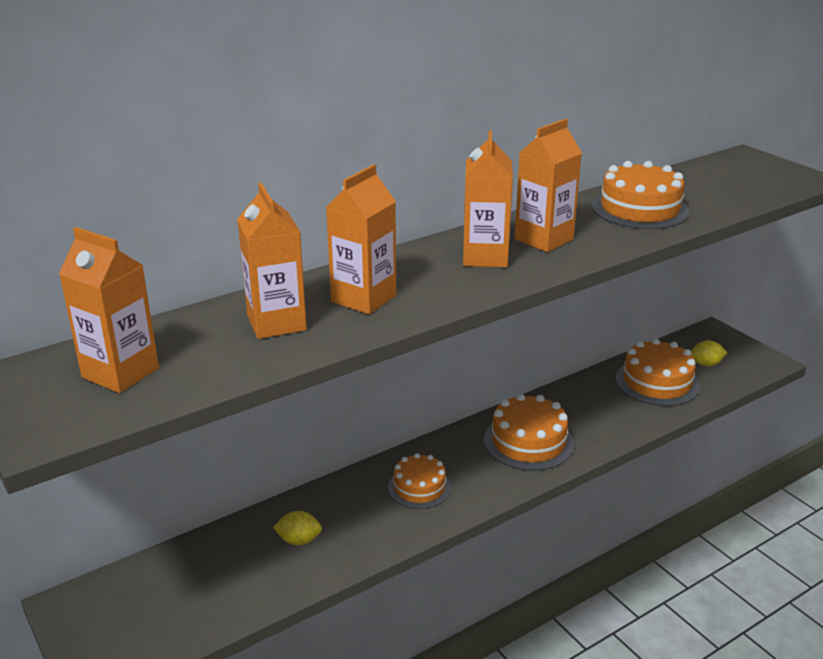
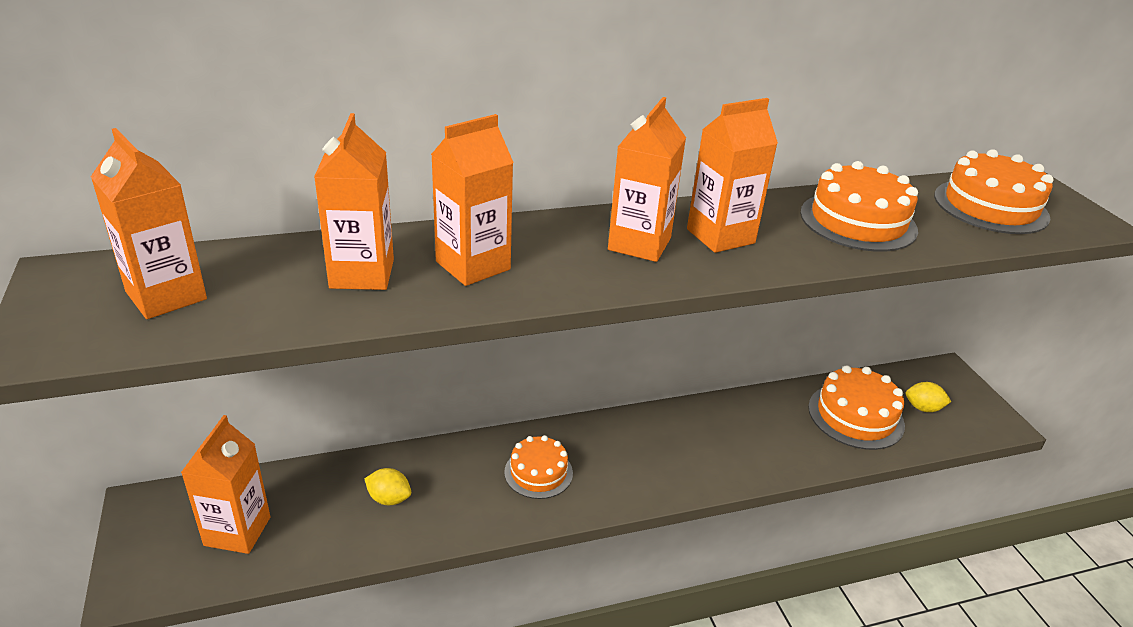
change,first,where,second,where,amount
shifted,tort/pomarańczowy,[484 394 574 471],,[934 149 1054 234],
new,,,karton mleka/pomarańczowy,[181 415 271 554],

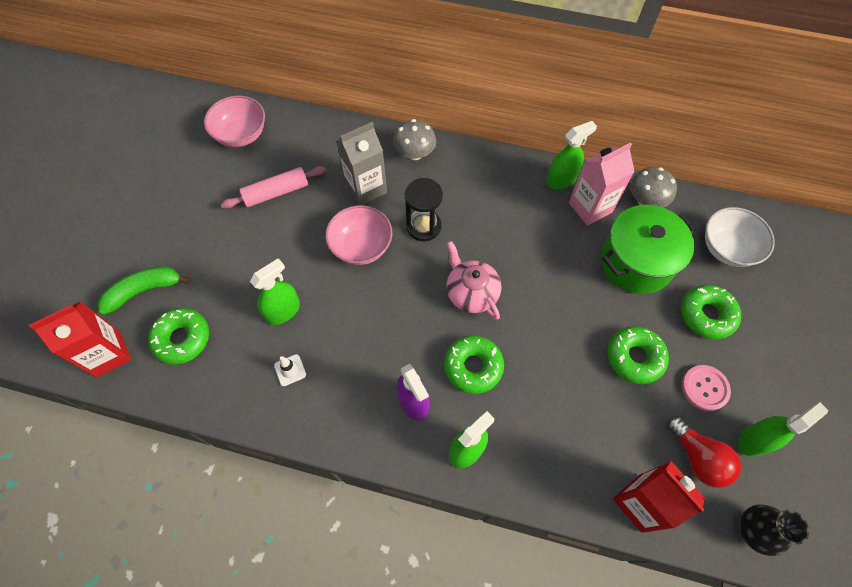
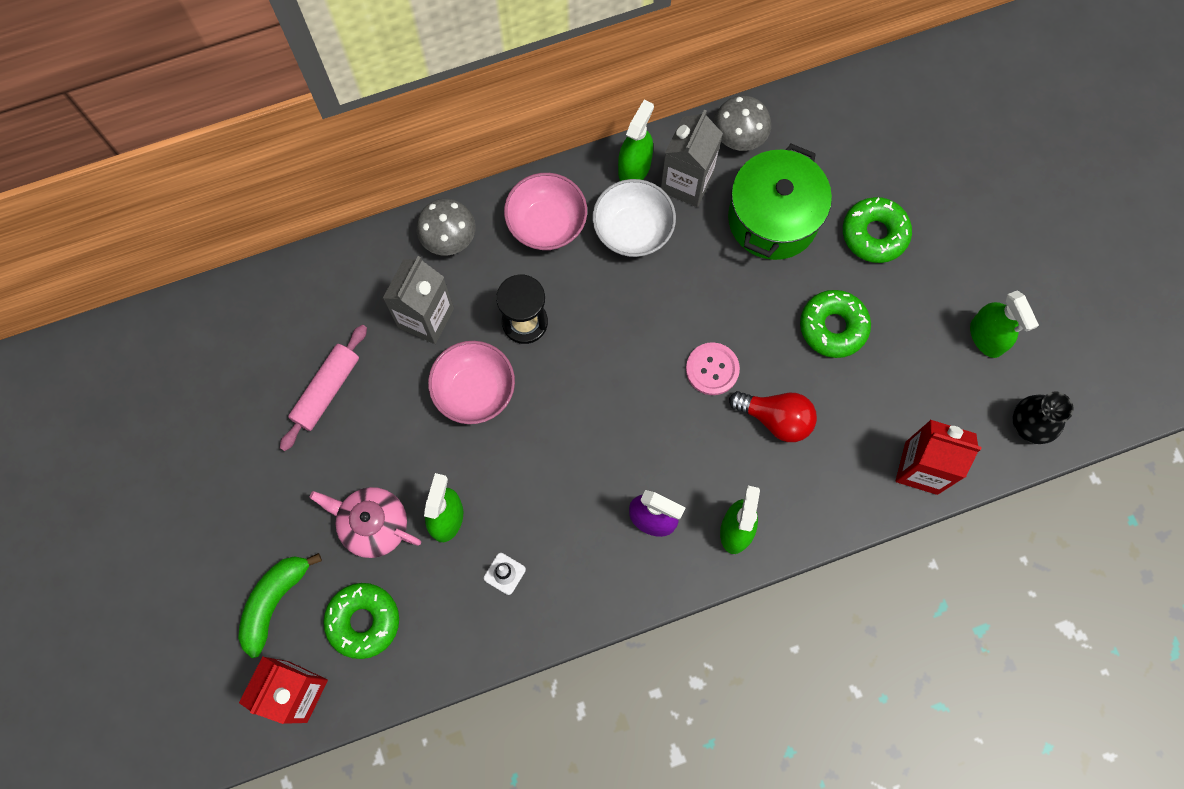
change,first,where,second,where,amount
shifted,miska/różowy,[204 96 265 147],,[504 173 587 250],
repainted,karton mleka/różowy,[569 142 635 226],karton mleka/szary,[661 110 723 207],
shifted,miska/biały,[705 207 775 267],,[592 179 676 257],
shifted,imbryk/różowy,[446 241 501 320],,[309 487 421 558],
gone,donut/zielony,[444 335 504 394],,,
shifted,guzik/różowy,[682 365 731 411],,[686 342 740 395],
rotated,spryskiwacz/zielony,[738 402 828 456],,[970 290 1039 358],135 degrees clockwise
shifted,żarówka/czerwony,[667 416 741 488],,[729 391 817 442],

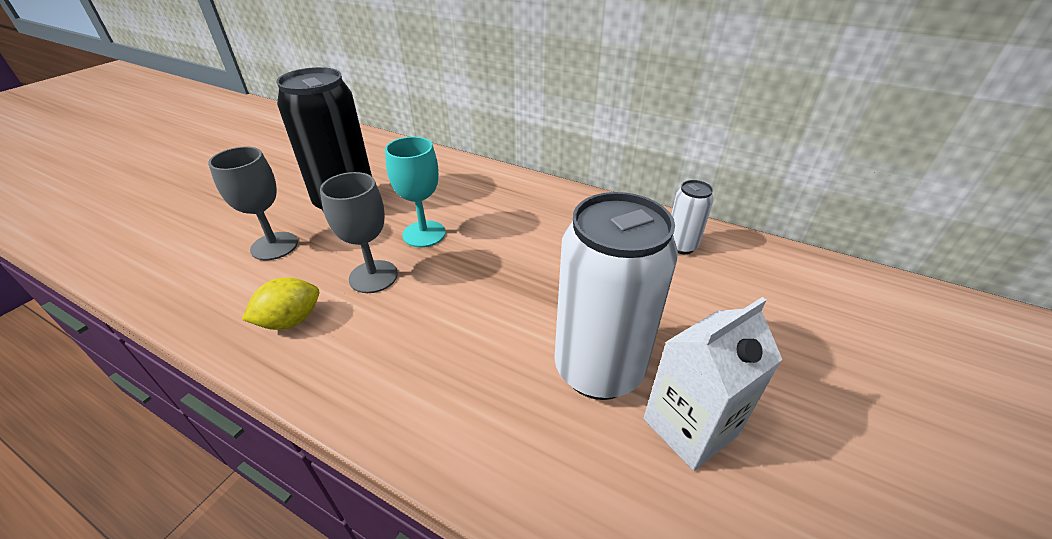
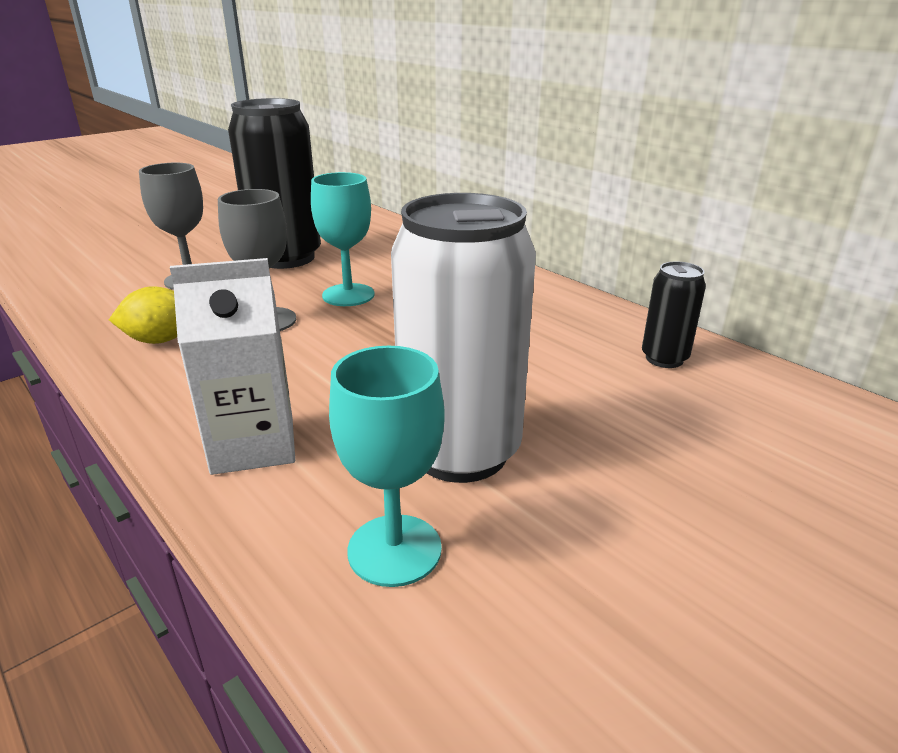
change,first,where,second,where,amount
repainted,puszka/biały,[671 180 714 254],puszka/czarny,[642 262 706 368],
shifted,karton mleka/biały,[644 297 783 471],,[170 258 295 475],
new,,,kielich/turkusowy,[329 346 445 587],

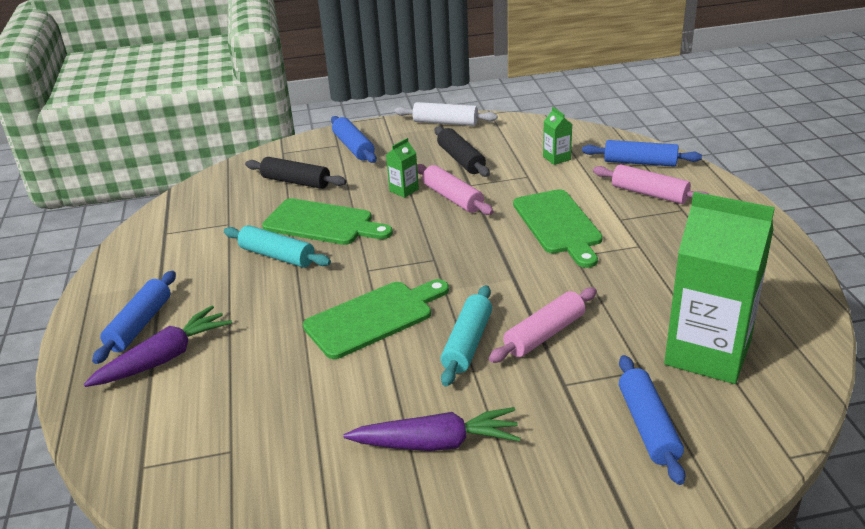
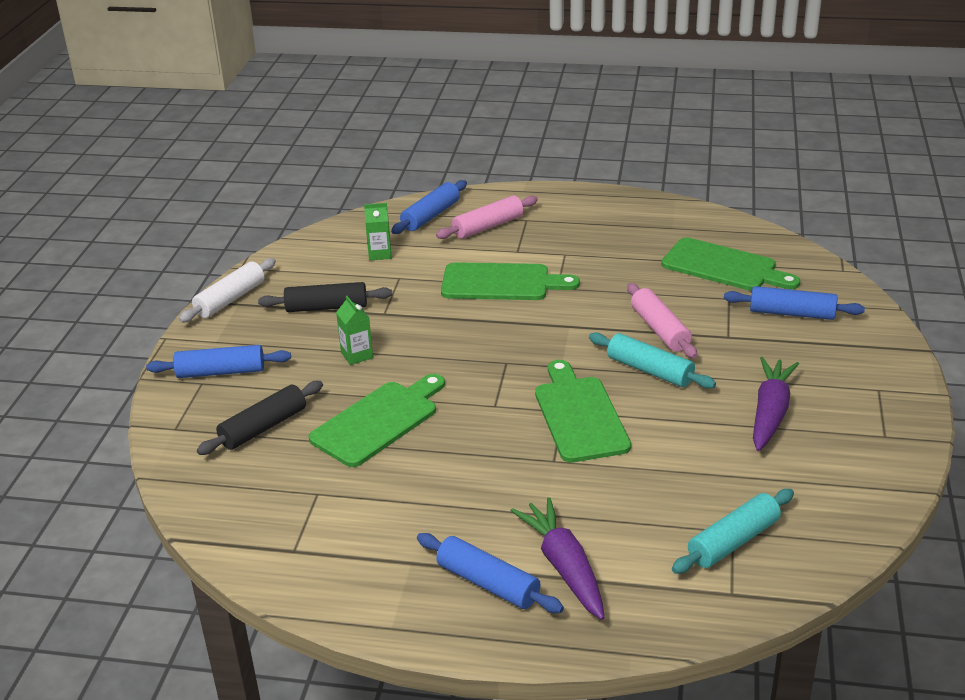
change,first,where,second,where,amount
gone,wałek do ciasta/różowy,[417 164 494 215],,,
swapped,karton mleka/zielony,[664 192 775 384],deska do krojenia/zielony,[661 238 800 291],
shifted,wałek do ciasta/turkusowy,[224 225 331 268],,[672 489 794 574],

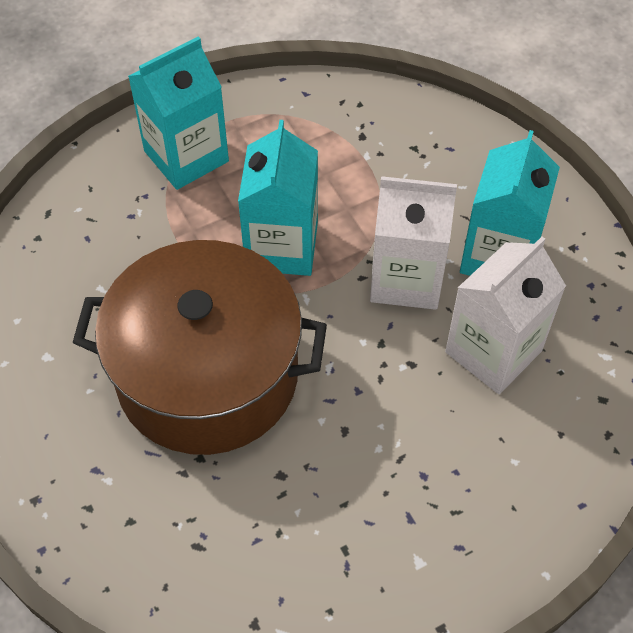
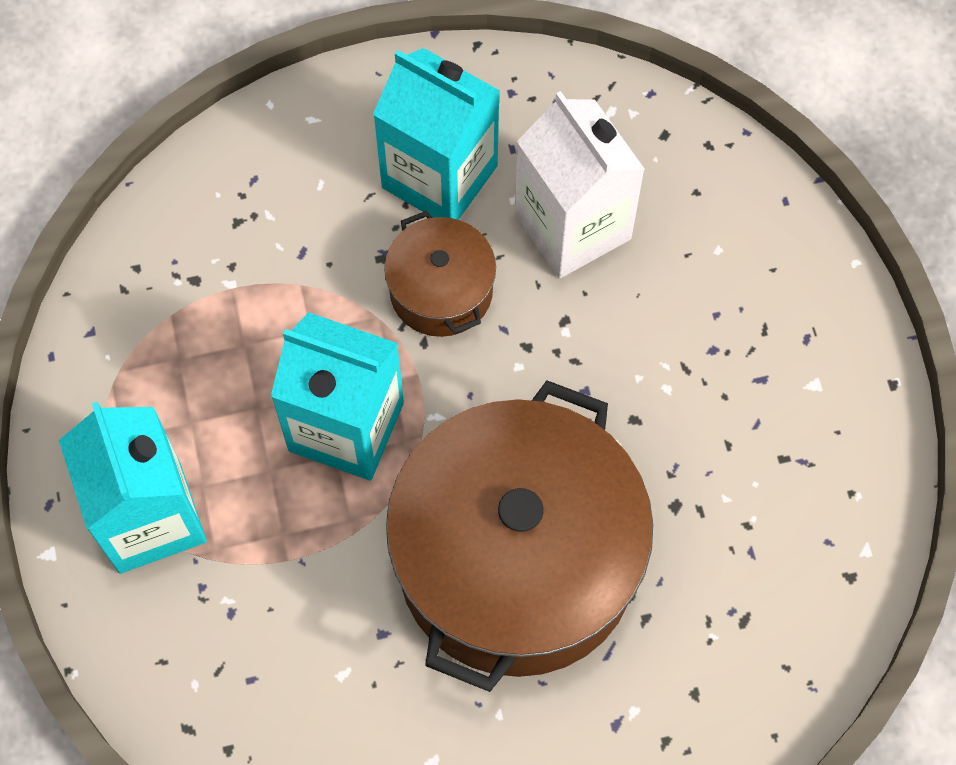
change,first,where,second,where,amount
swapped,karton mleka/biały,[370 176 457 310],garnek/brązowy,[384 211 496 337],

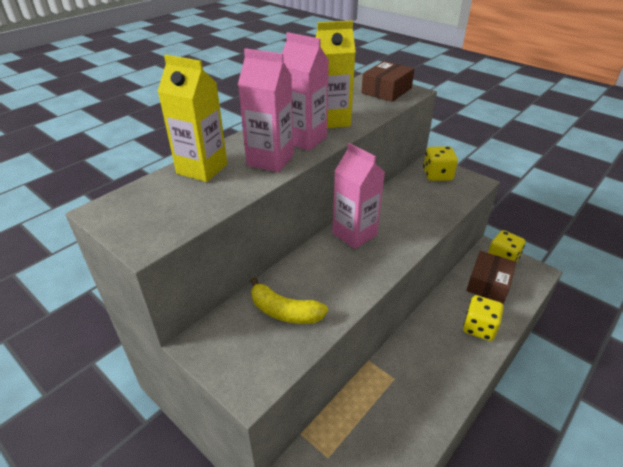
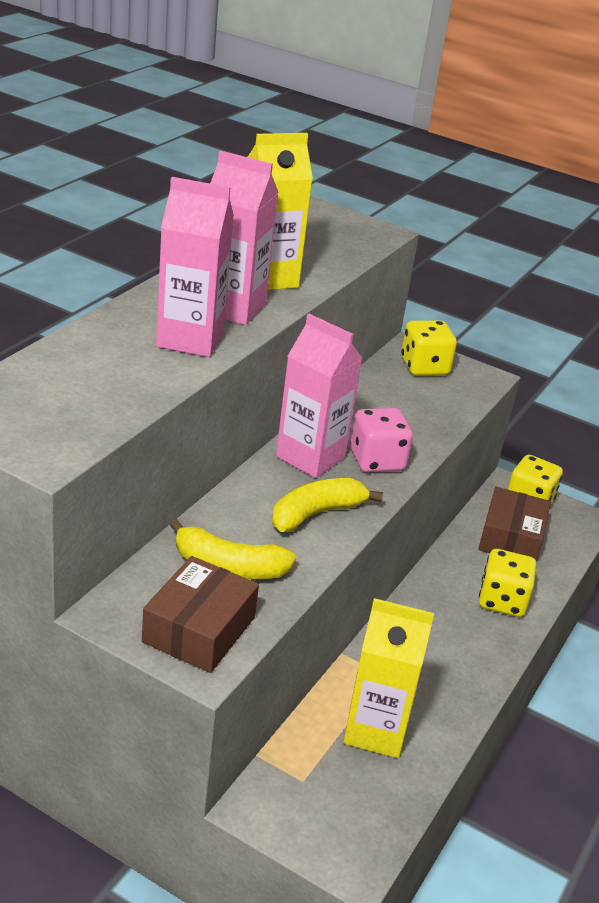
change,first,where,second,where,amount
shifted,karton mleka/żółty,[157 55 227 182],,[343 598 434 758],
shifted,pudełko/brązowy,[361 61 414 102],,[142 556 259 673],
new,,,kostka do gry/różowy,[350 408 413 472],
new,,,banan/żółty,[272 478 383 532],

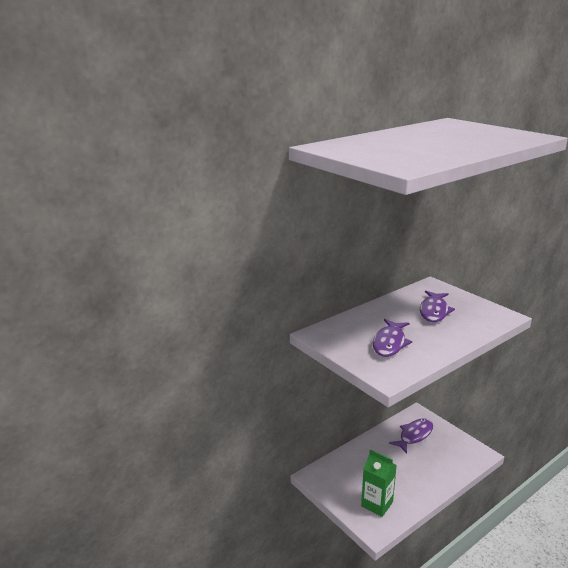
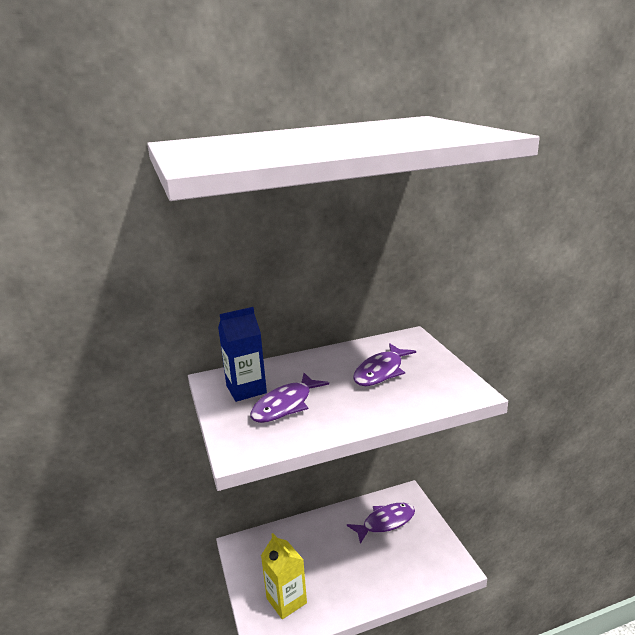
change,first,where,second,where,amount
repainted,karton mleka/zielony,[361 450 397 517],karton mleka/żółty,[261 533 307 619],
new,,,karton mleka/niebieski,[218 307 267 402],

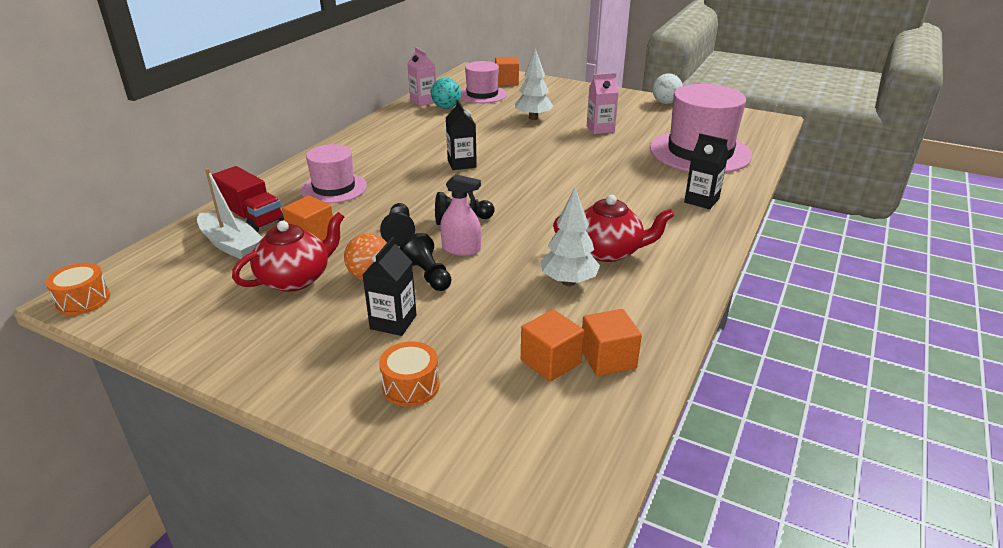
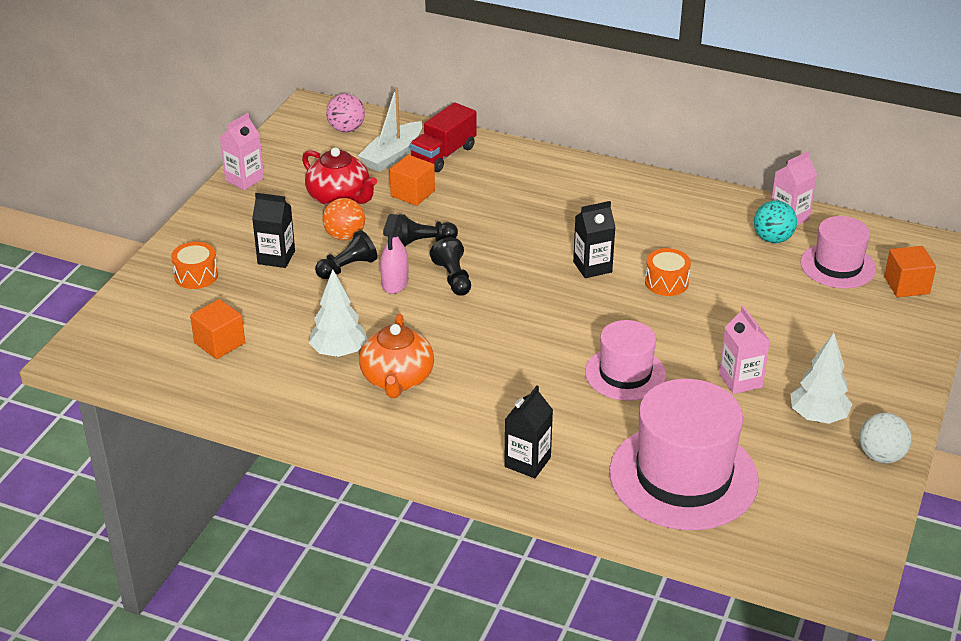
change,first,where,second,where,amount
shifted,drzewko/biały,[515 48 553 120],,[790 333 852 424],
shifted,kapelusz/różowy,[301 144 367 204],,[585 320 666 401],
repainted,imbryk/czerwony,[553 195 674 262],imbryk/pomarańczowy,[359 314 434 398],
shifted,bęben/pomarańczowy,[46 263 110 315],,[645 248 691 296],
gone,sześcian/pomarańczowy,[582 309 642 376],,,
new,,,piłka/różowy,[326 94 365 132],
new,,,karton mleka/różowy,[220 113 264 190],

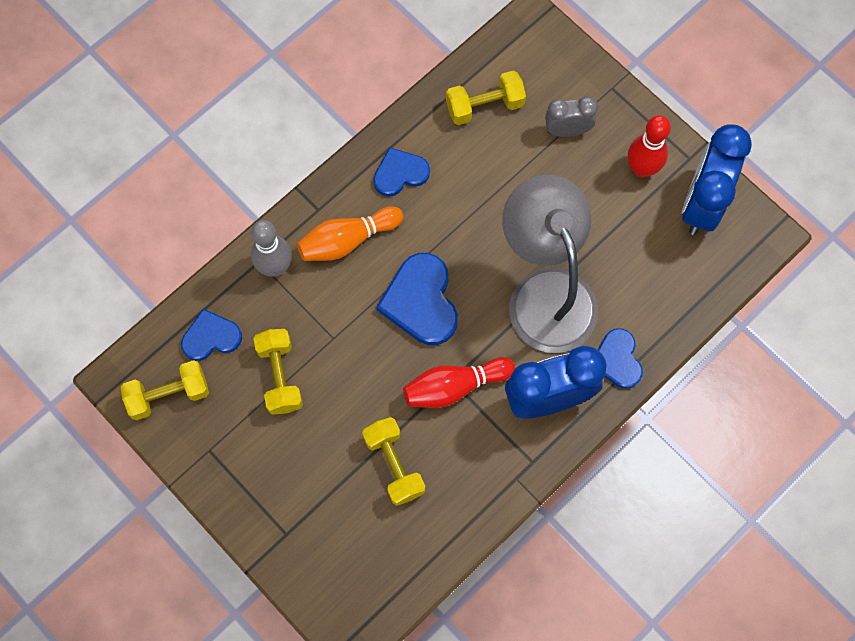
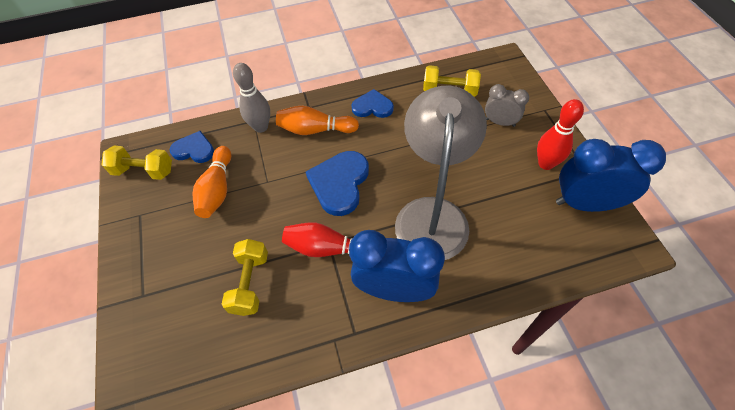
change,first,where,second,where,amount
rotated,budzik/niebieski,[682 124 752 235],,[556 139 666 212],45 degrees clockwise
gone,serce/niebieski,[598 328 643 389],,,
swapped,hantel/żółty,[253 329 303 415],kręgiel/pomarańczowy,[192 146 231 218],

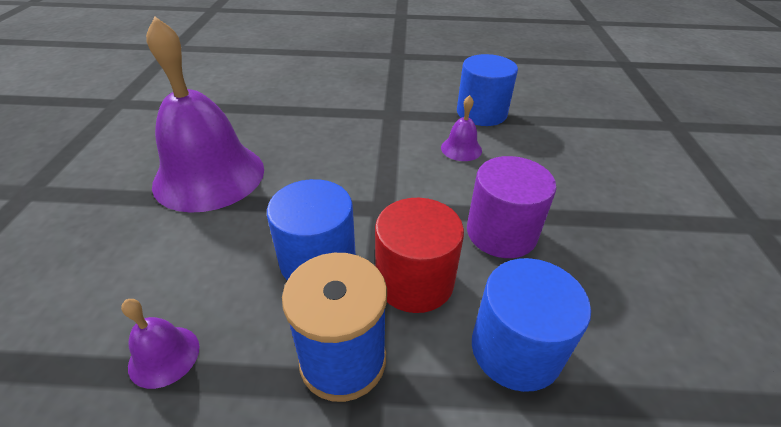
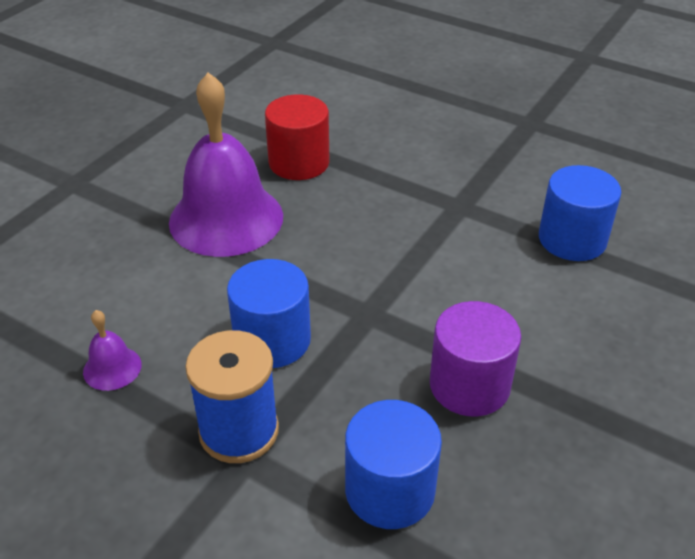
change,first,where,second,where,amount
gone,dzwonek/fioletowy,[441 95 482 161],,,
shifted,walec/czerwony,[375 198 464 313],,[265 94 329 180],

